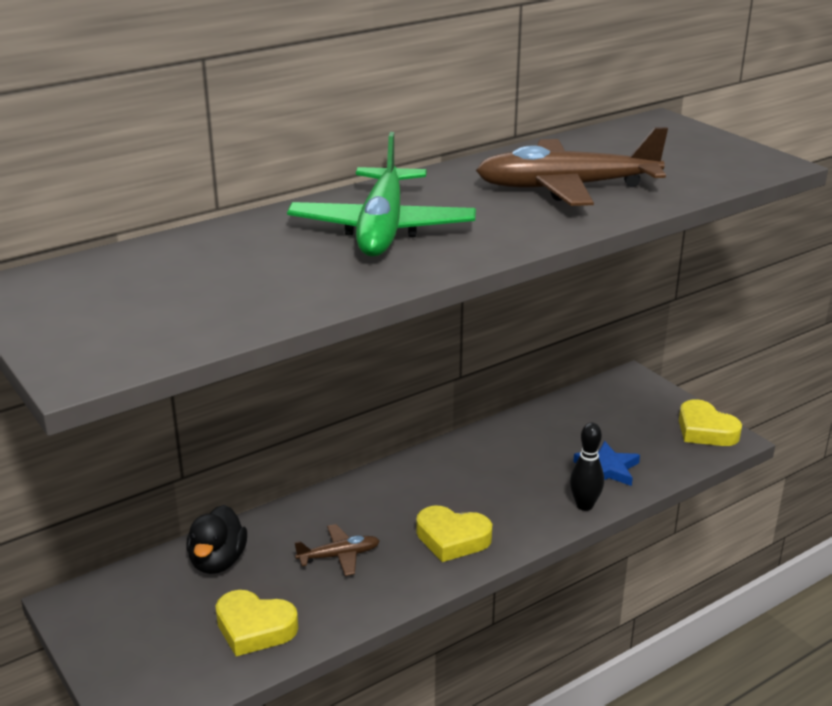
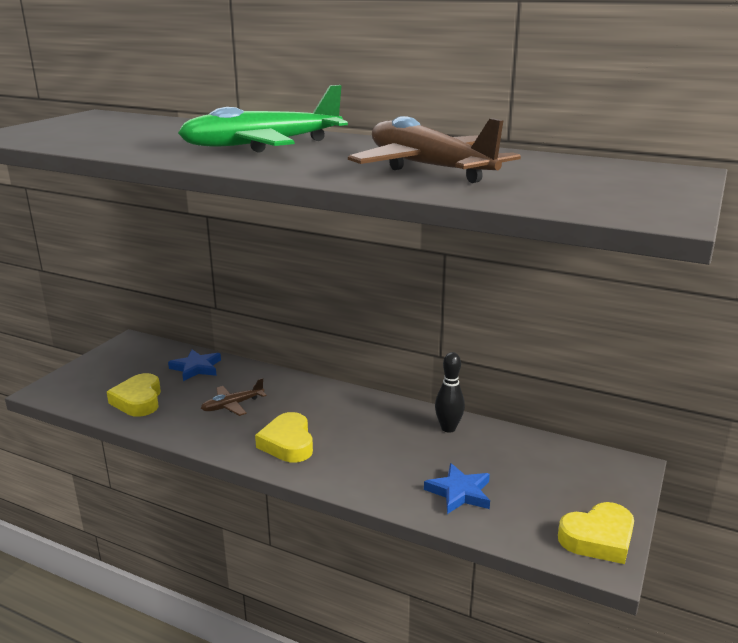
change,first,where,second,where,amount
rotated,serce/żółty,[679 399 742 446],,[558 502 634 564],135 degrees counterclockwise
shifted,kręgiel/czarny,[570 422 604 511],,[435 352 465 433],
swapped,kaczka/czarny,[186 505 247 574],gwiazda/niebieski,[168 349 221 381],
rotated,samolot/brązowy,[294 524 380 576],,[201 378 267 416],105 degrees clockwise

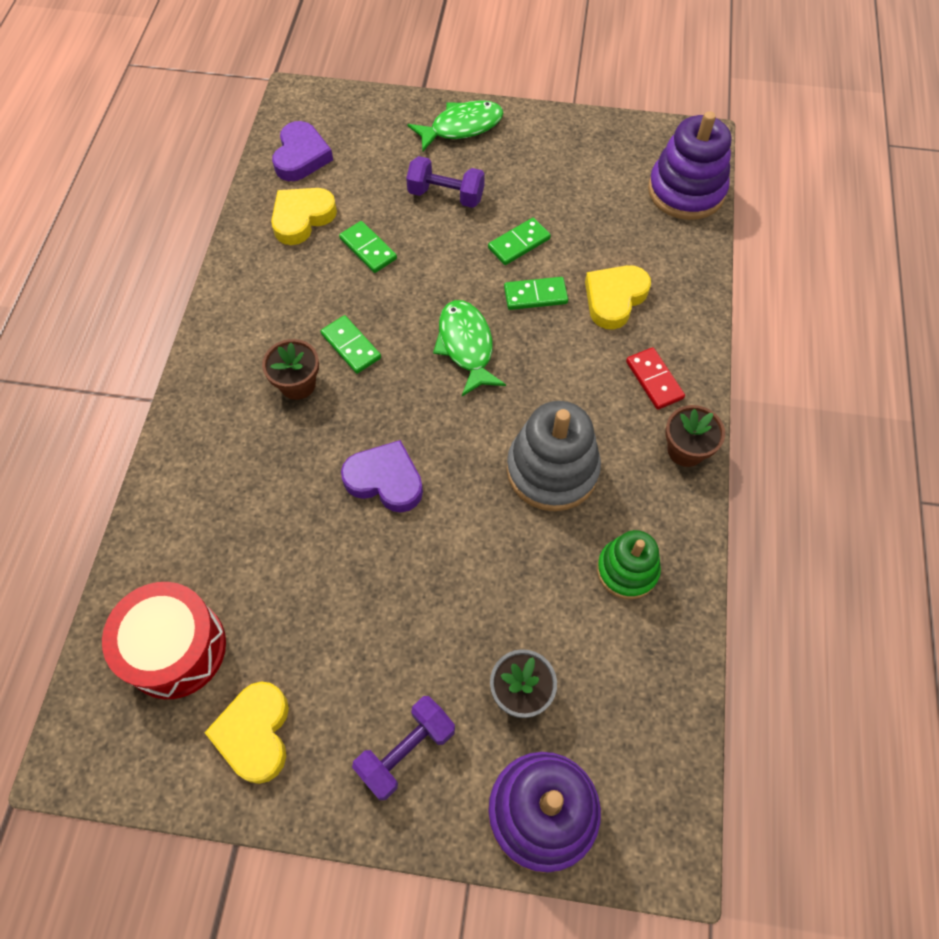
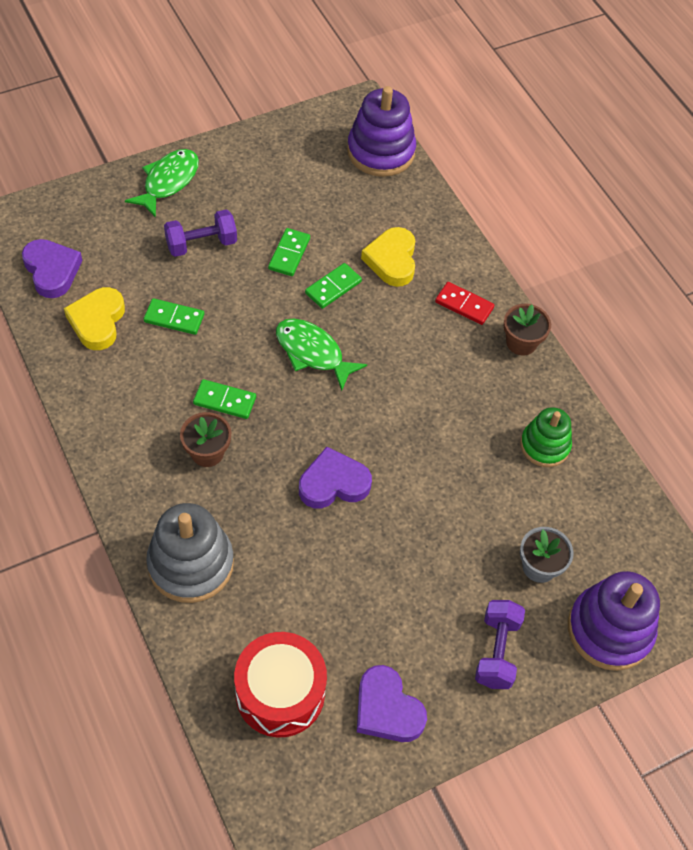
change,first,where,second,where,amount
shifted,zabawka nakładanka/szary,[507 401 601 511],,[146 503 234 603],
repainted,serce/żółty,[204 682 289 784],serce/fioletowy,[357 665 427 742],

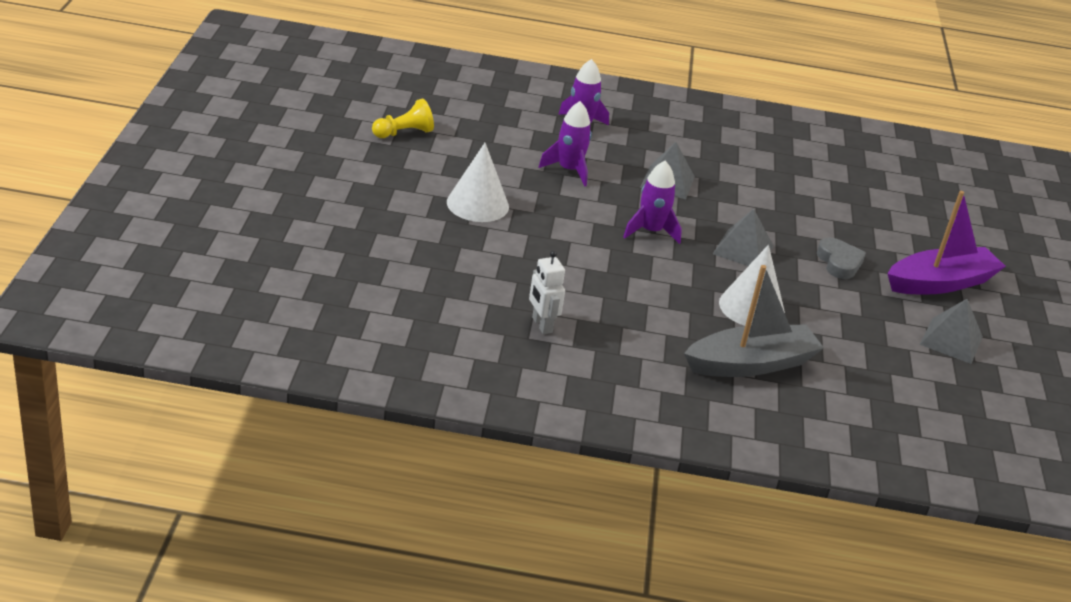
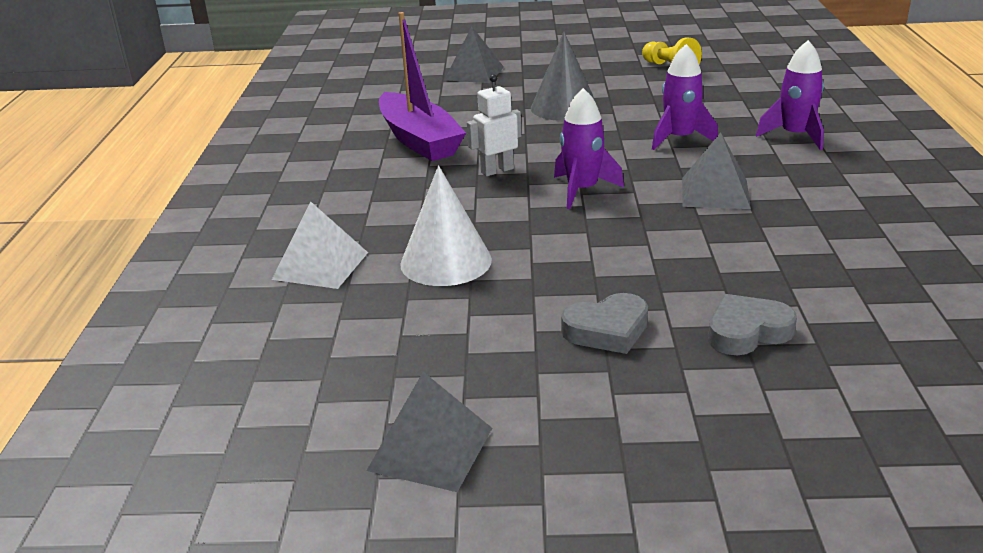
change,first,where,second,where,amount
repainted,stożek/biały,[447 143 509 222],stożek/szary,[531 32 598 121],
shifted,łódka/fioletowy,[888 191 1006 295],,[379 12 466 161],
shifted,piramida/szary,[713 209 773 266],,[444 26 504 83],
shifted,robot/biały,[529 251 565 334],,[467 74 521 176],
swapped,łódka/szary,[684 265 824 377],piramida/biały,[272 201 368 289],
new,,,serce/szary,[708 294 797 355],

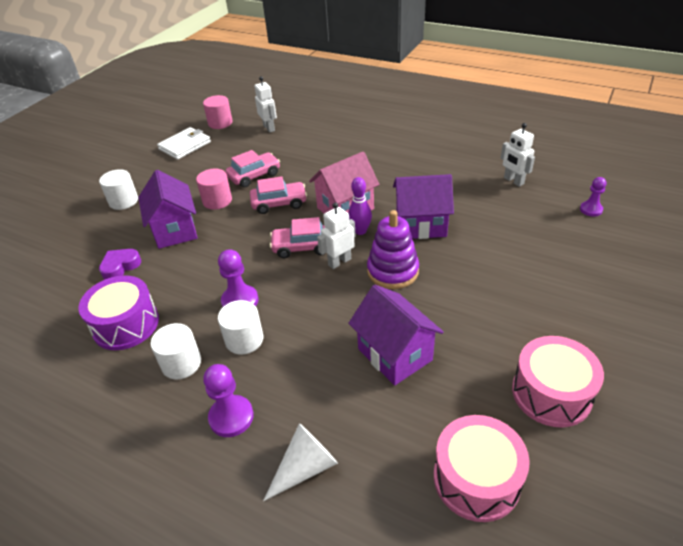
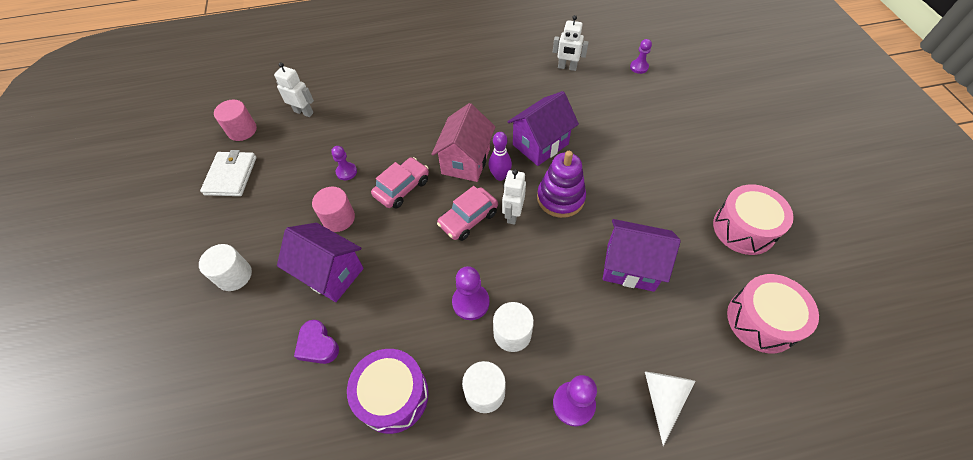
change,first,where,second,where,amount
swapped,samochód/różowy,[226 150 280 188],pionek/fioletowy,[331 146 357 180],
rotated,serce/fioletowy,[99 249 141 280],,[294 320 339 364],45 degrees counterclockwise

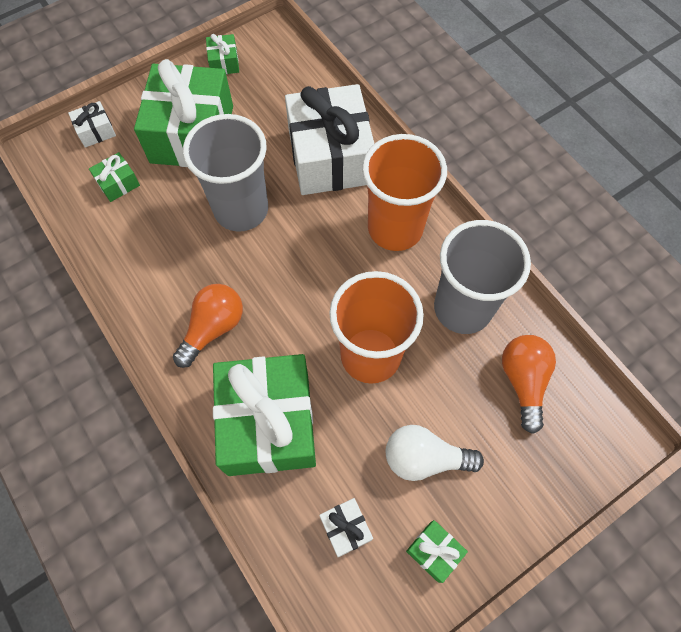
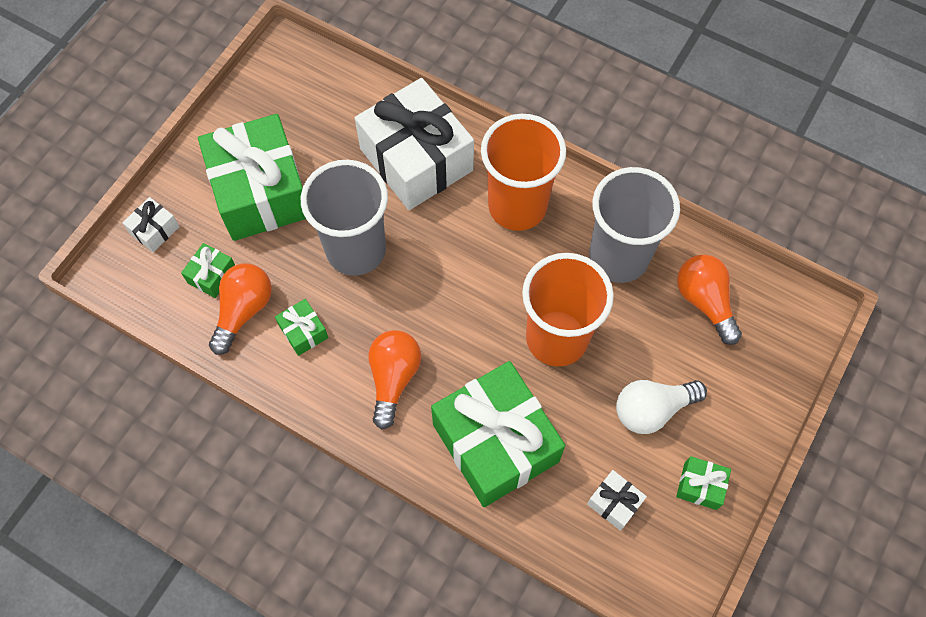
change,first,where,second,where,amount
shifted,prezent/zielony,[206 34 239 74],,[275 299 328 356],
new,,,żarówka/pomarańczowy,[209 263 272 355],

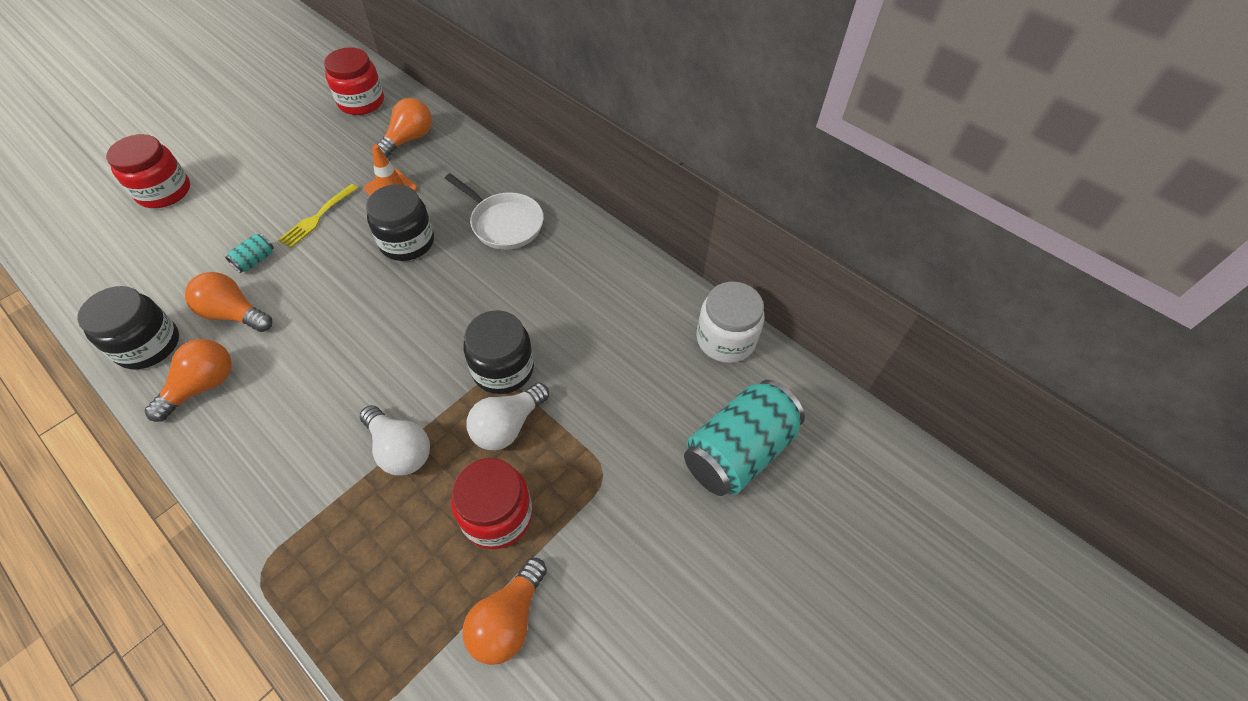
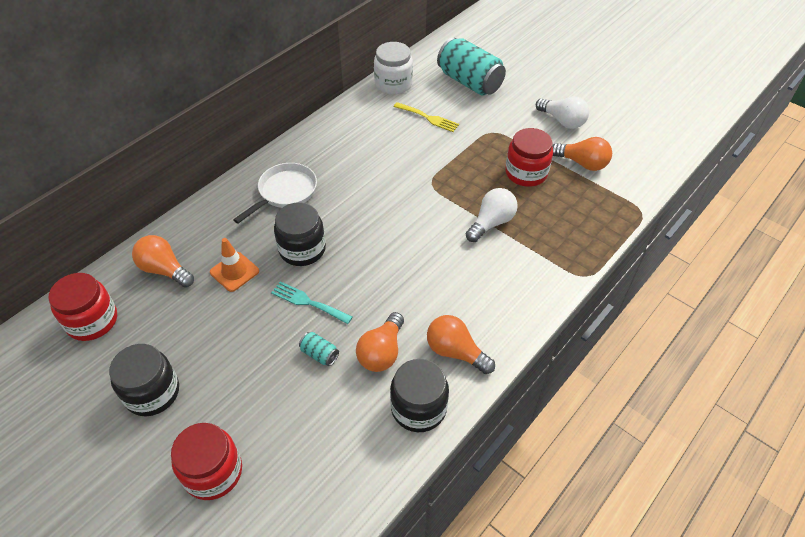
change,first,where,second,where,amount
shifted,widelec/żółty,[278 184 358 248],,[394 102 459 132],
shifted,słoik/czarny,[463 310 534 394],,[109 344 179 416],
shifted,żarówka/biały,[466 383 549 450],,[536 96 589 129],
new,,,widelec/turkusowy,[271 281 353 324],

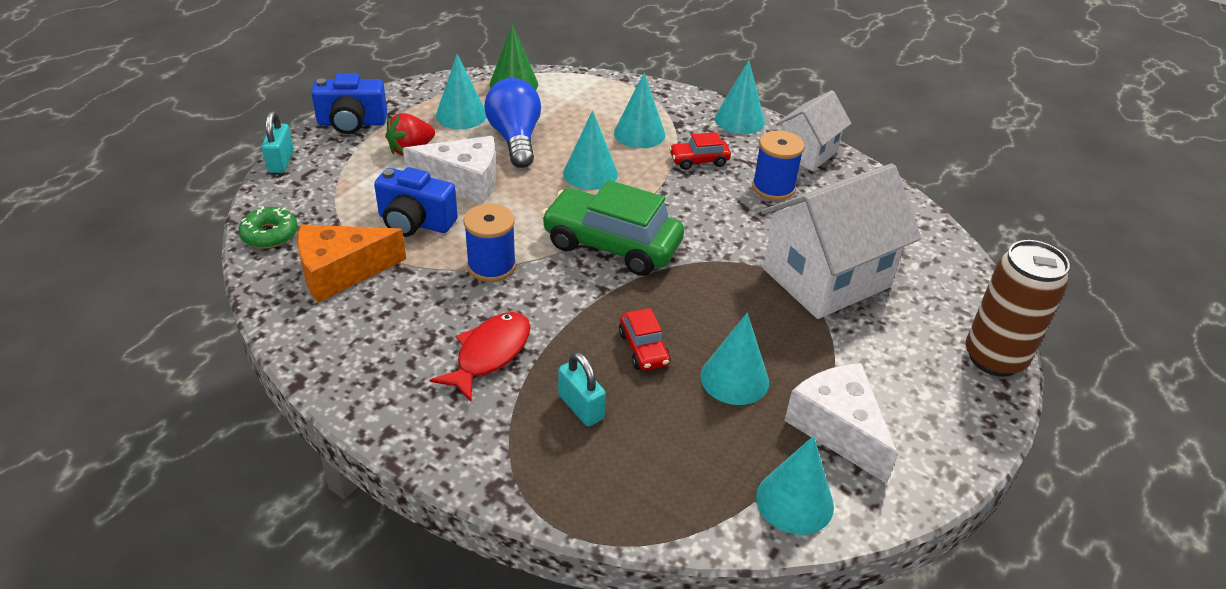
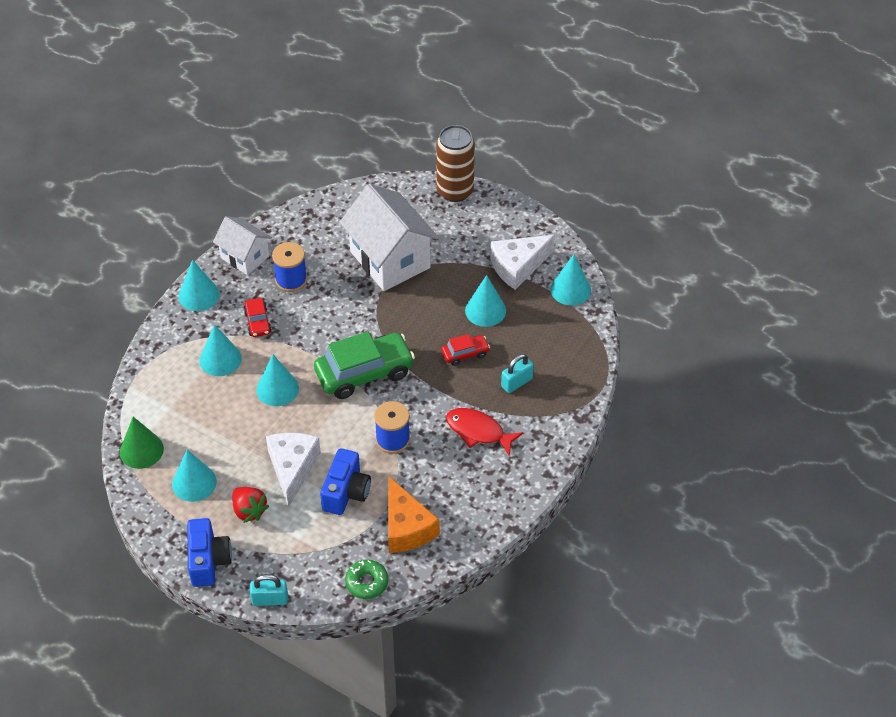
change,first,where,second,where,amount
gone,żarówka/niebieski,[484 78 541 168],,,
rotated,samochód/zielony,[541 180 684 276],,[314 332 415 399],135 degrees counterclockwise

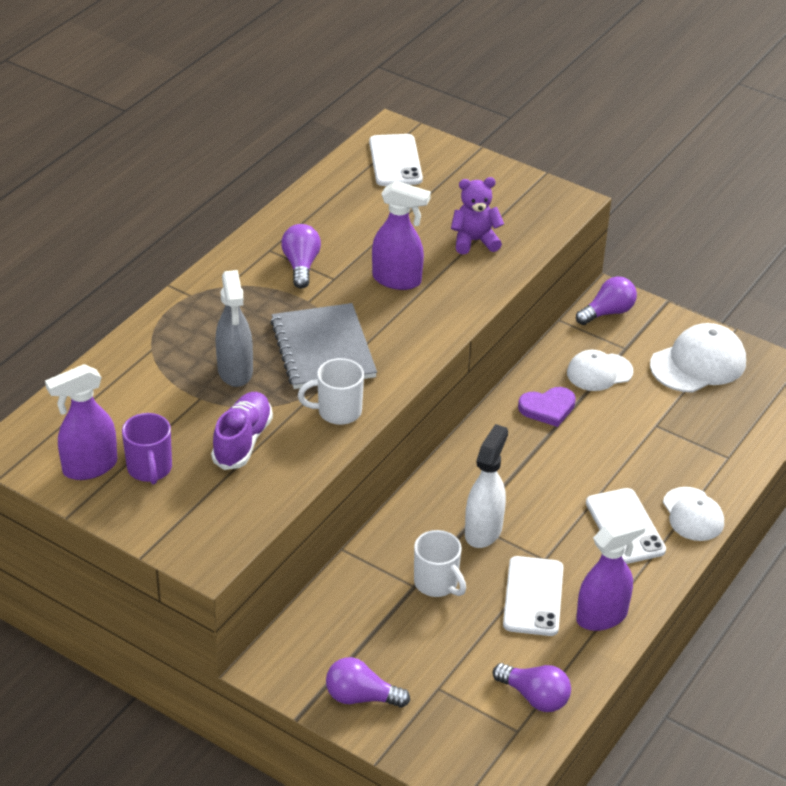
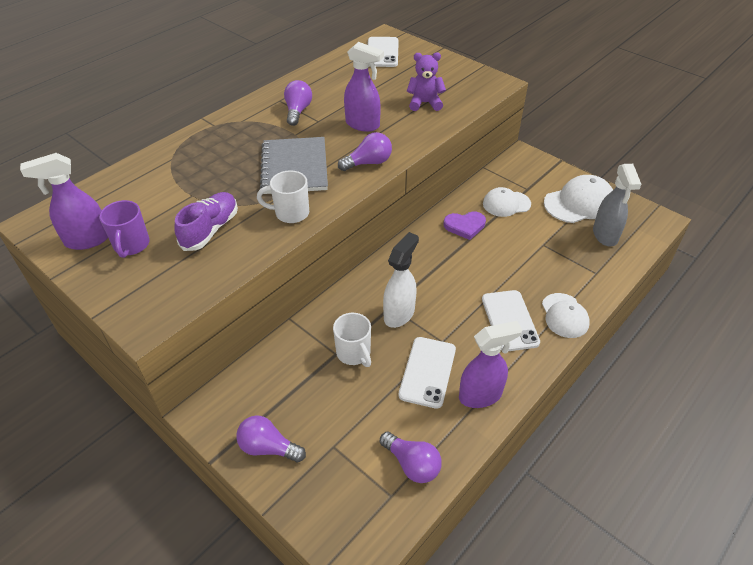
change,first,where,second,where,amount
shifted,spryskiwacz/szary,[215 270 253 387],,[593 164 641 246],
shifted,żarówka/fioletowy,[576 276 637 325],,[338 132 392 171],

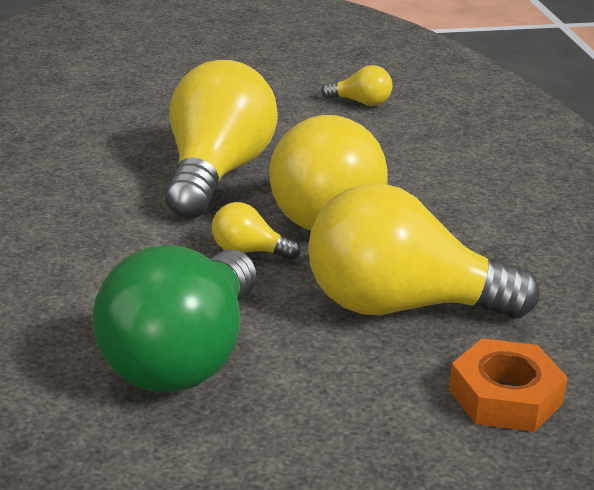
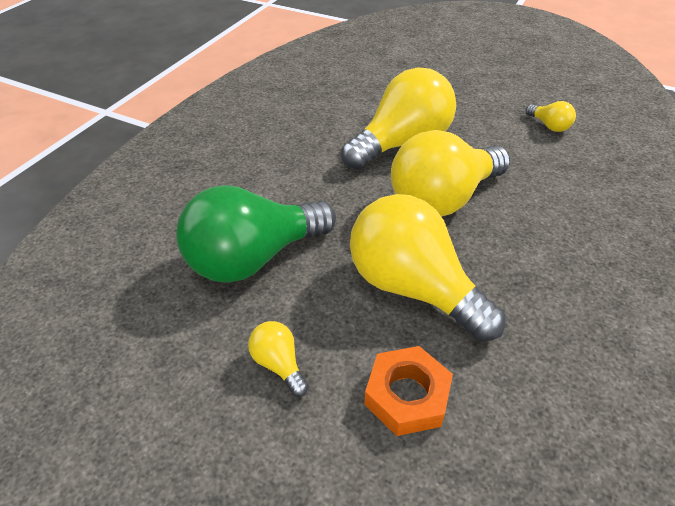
change,first,where,second,where,amount
shifted,żarówka/żółty,[212 202 300 260],,[248 321 309 397],

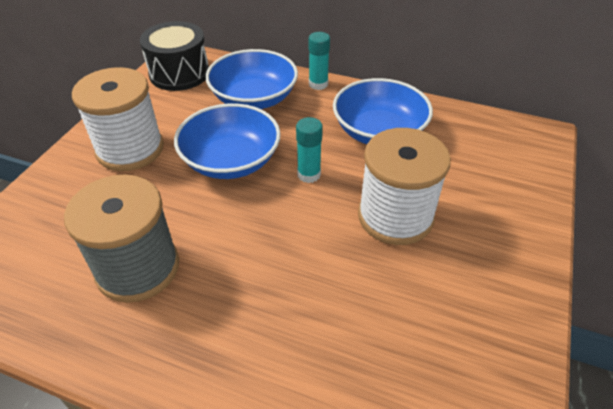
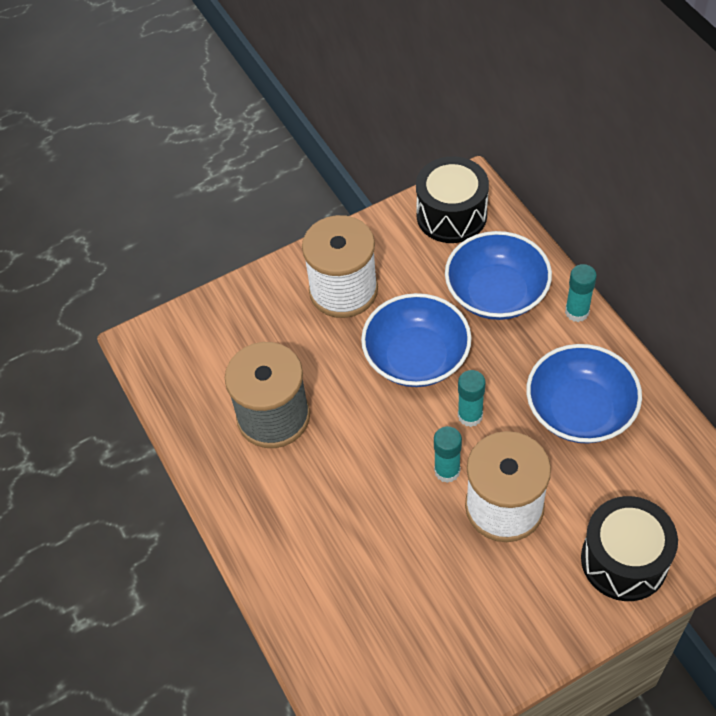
change,first,where,second,where,amount
new,,,klej w sztyfcie/turkusowy,[434 426 462 483],
new,,,bęben/czarny,[581 496 678 601],

